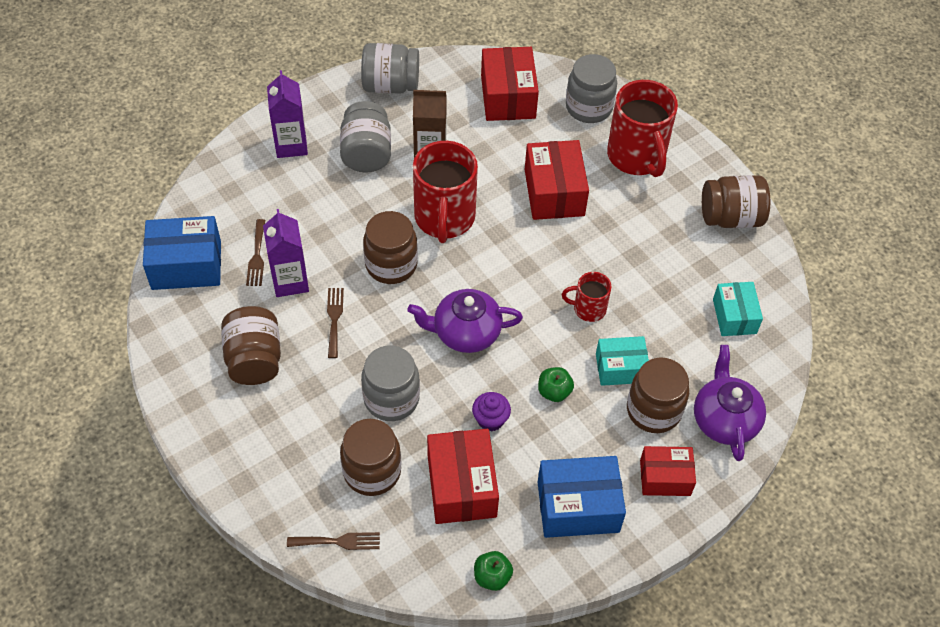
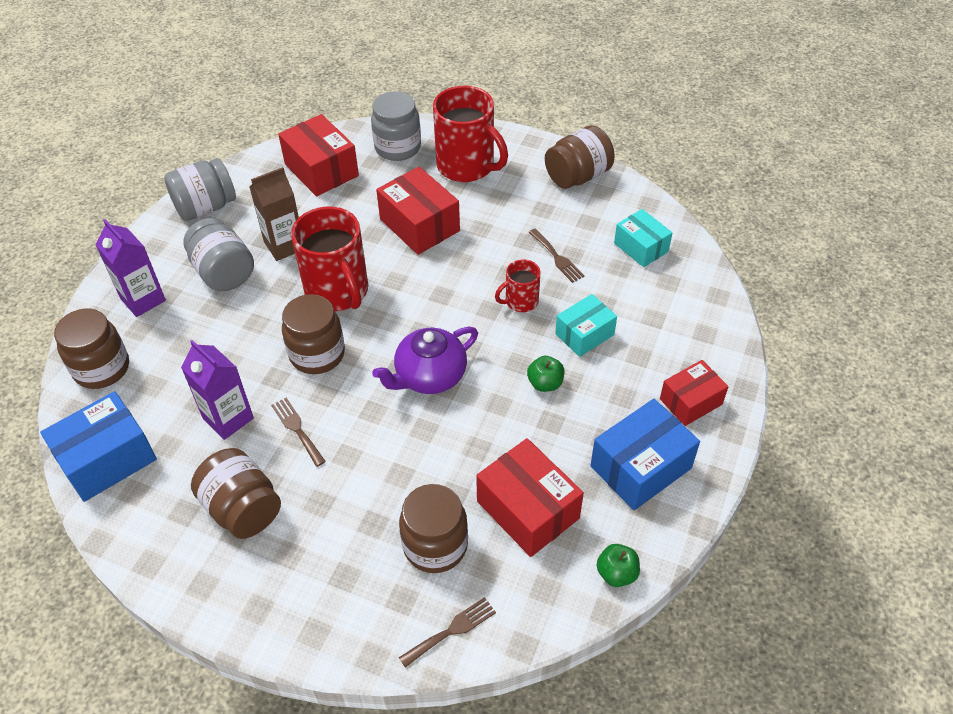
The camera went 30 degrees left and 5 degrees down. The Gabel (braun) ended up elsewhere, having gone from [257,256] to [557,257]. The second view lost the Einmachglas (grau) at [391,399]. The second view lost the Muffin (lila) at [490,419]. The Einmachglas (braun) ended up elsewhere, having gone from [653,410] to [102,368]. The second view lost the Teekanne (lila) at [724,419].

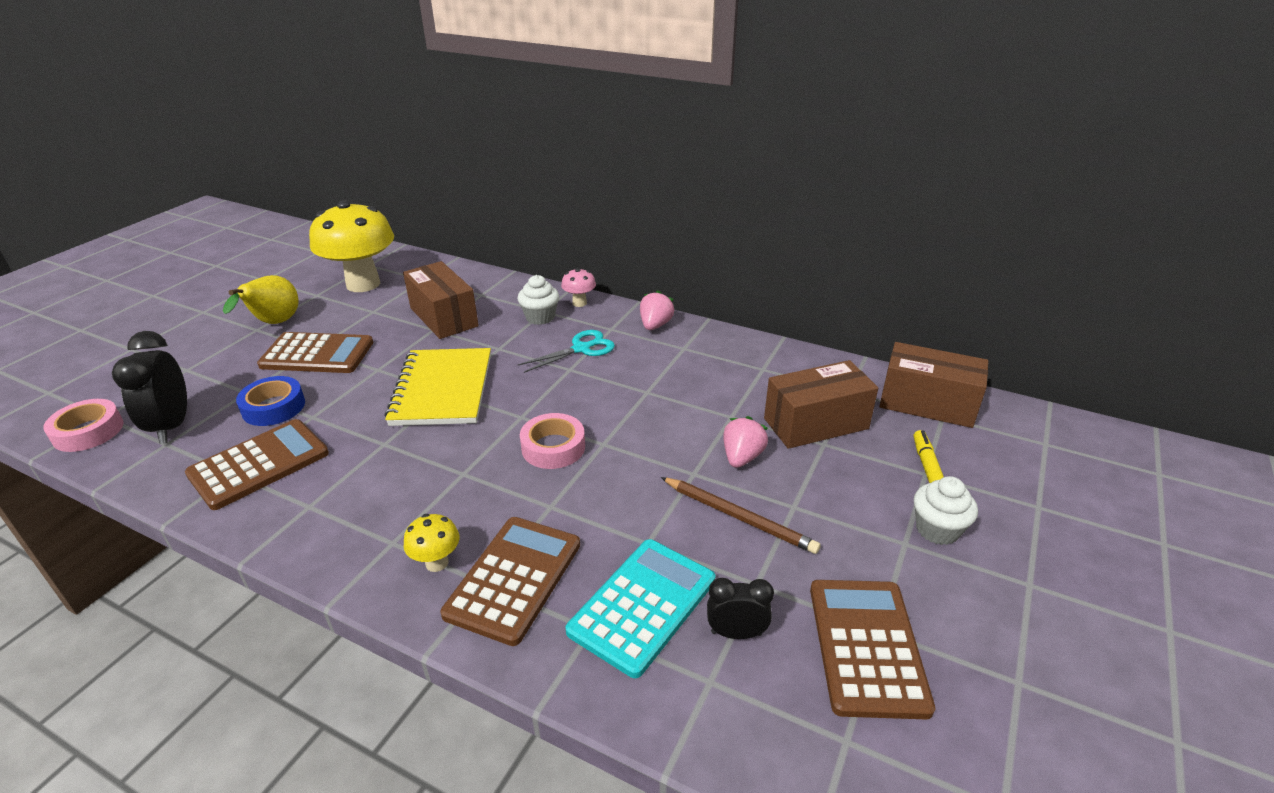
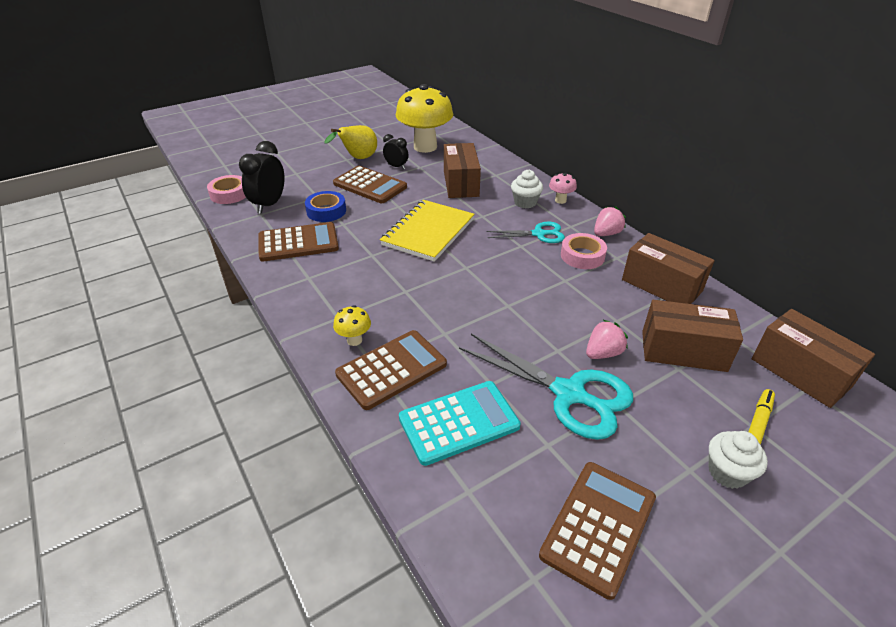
The camera went 30 degrees right and 5 degrees up. The Klebeband (rosa) ended up elsewhere, having gone from [553,447] to [582,256]. Where the Bleistift (braun) stood at [739,517], the Schere (türkis) came to stand at [569,394]. The Wecker (schwarz) ended up elsewhere, having gone from [736,633] to [396,166]. The second view gained the Schachtel (braun) at [661,285].

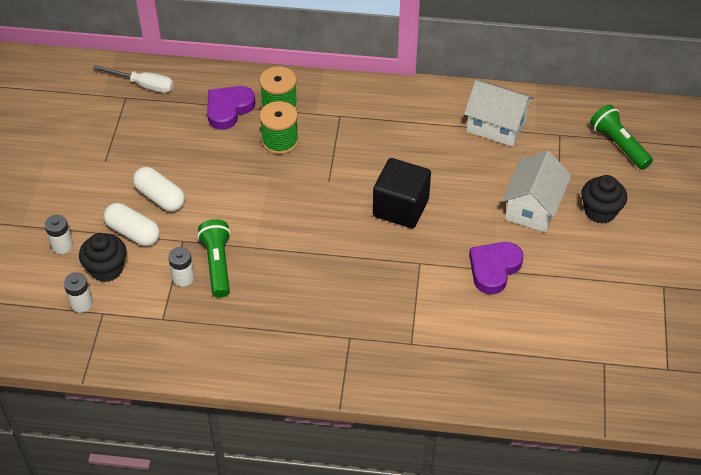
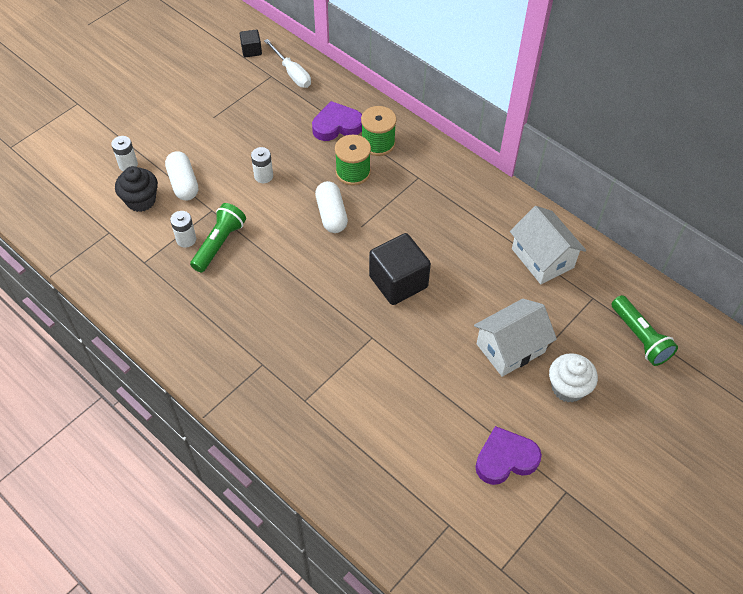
The camera went 35 degrees right and 5 degrees up. The Batterie (weiß) ended up elsewhere, having gone from [81,303] to [263,176]. The Kapsel (weiß) ended up elsewhere, having gone from [160,197] to [331,215]. The Herz (lila) ended up elsewhere, having gone from [494,269] to [505,459]. What was the Muffin (schwarz) at [600,211] turned into the Muffin (weiß) at [568,388]. The Taschenlampe (grün) at [618,144] ended up facing another way, 150 degrees clockwise from before. The second view gained the Kubus (schwarz) at [251,50].

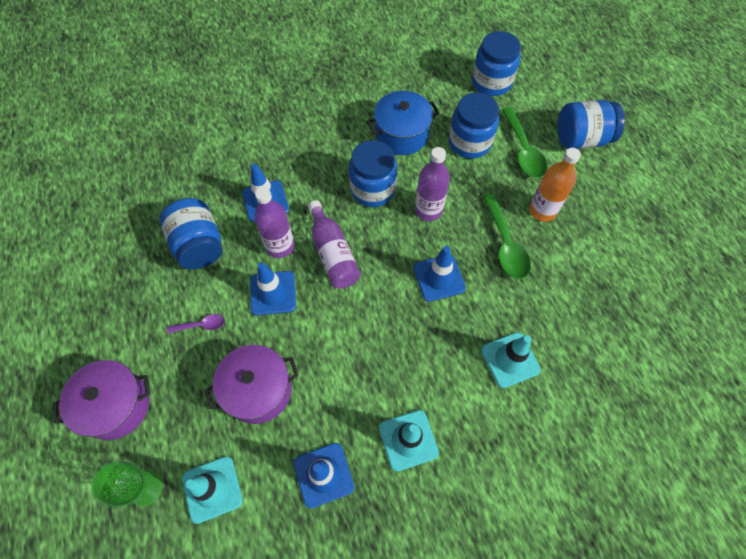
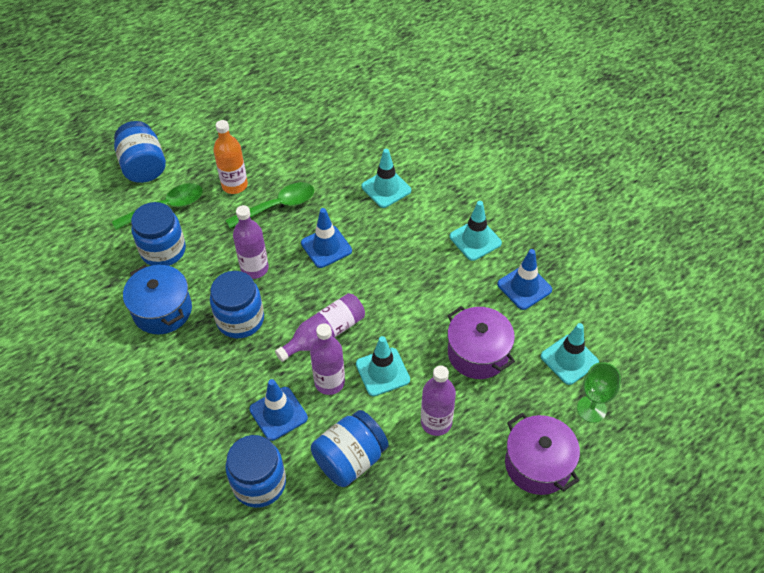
The camera went 105 degrees left and 10 degrees down. Where the Löffel (lila) stood at [201,325], the Flasche (lila) came to stand at [436,422]. What was the Leitkegel (blau) at [273,293] turned into the Leitkegel (türkis) at [382,372]. The Einmachglas (blau) ended up elsewhere, having gone from [491,82] to [259,483].

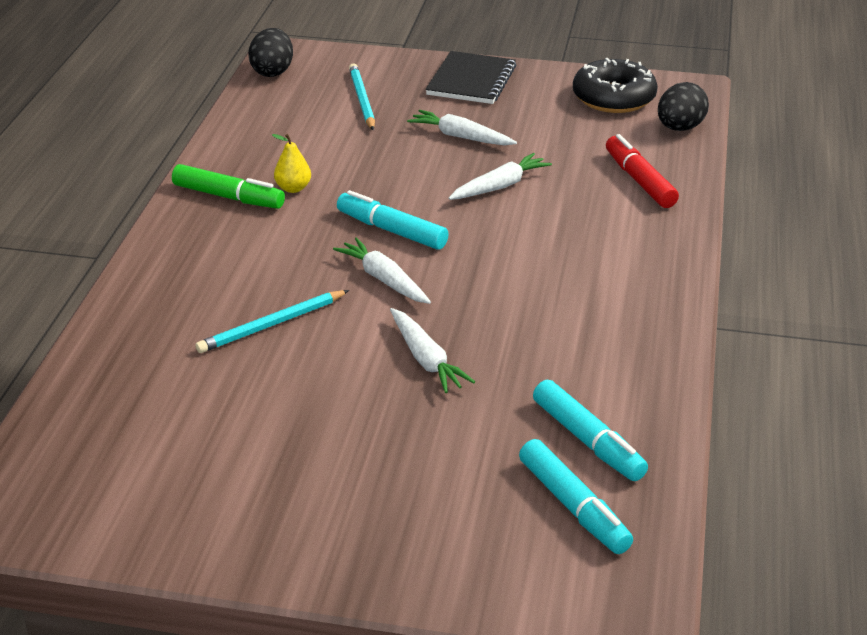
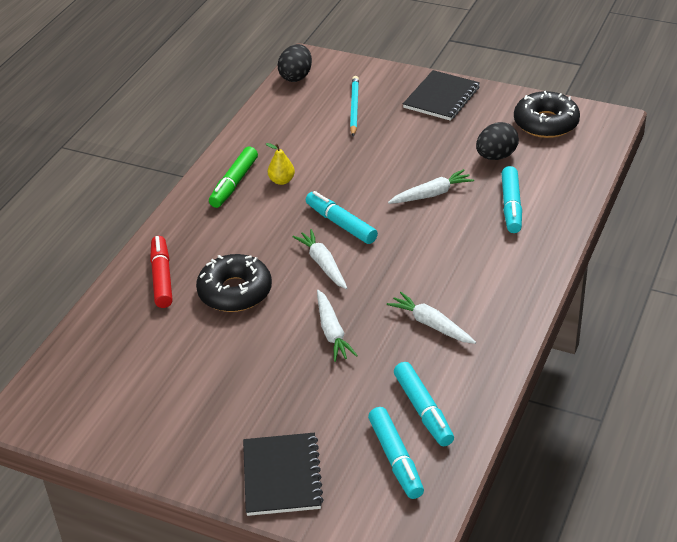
The camera went 15 degrees right and 5 degrees up. The Filzstift (grün) at [228,197] ended up facing another way, 75 degrees clockwise from before. Where the Bleistift (türkis) stood at [272,325], the Donut (schwarz) came to stand at [235,292]. The Karotte (weiß) ended up elsewhere, having gone from [461,137] to [431,324]. The Filzstift (rot) ended up elsewhere, having gone from [639,181] to [162,278]. The Ei (schwarz) ended up elsewhere, having gone from [679,128] to [496,156]. The second view gained the Notizbuch (schwarz) at [281,476]. The second view gained the Filzstift (türkis) at [511,206].

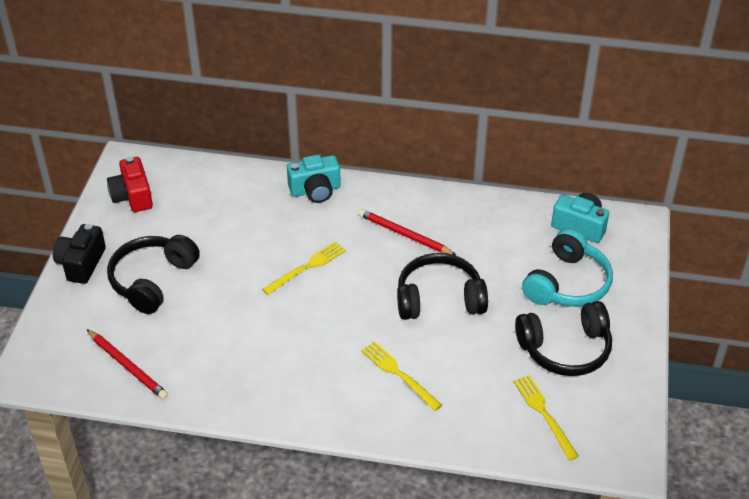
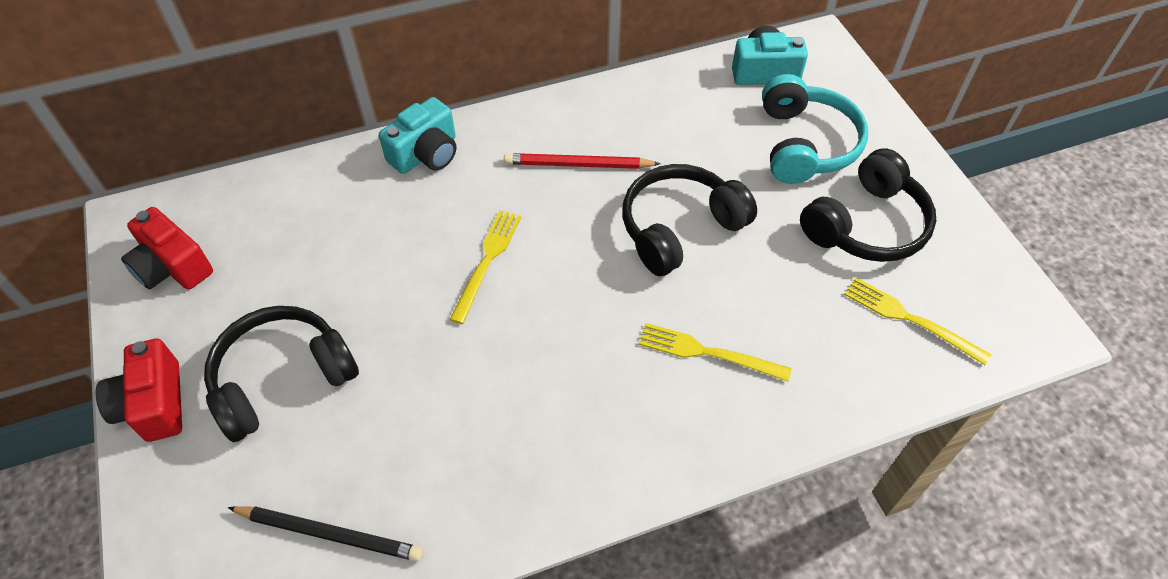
The camera went 30 degrees left and 10 degrees up. What was the Kamera (schwarz) at [81,264] turned into the Kamera (rot) at [154,404]. What was the Bleistift (rot) at [128,366] turned into the Bleistift (schwarz) at [329,533]. The Kopfhörer (schwarz) at [152,280] ended up facing another way, 60 degrees clockwise from before.

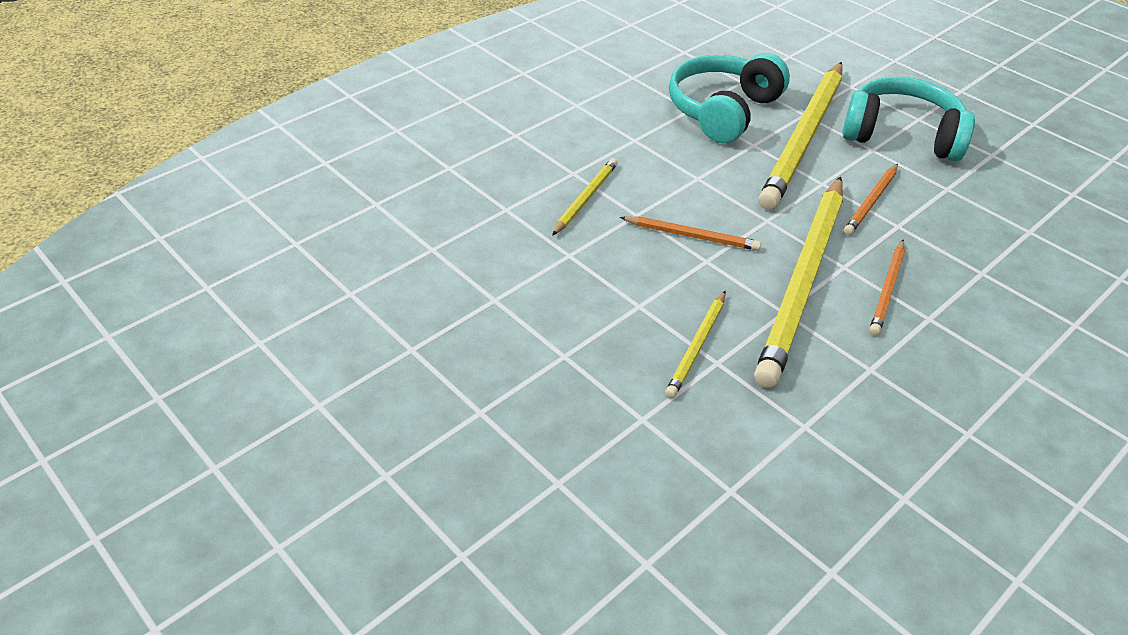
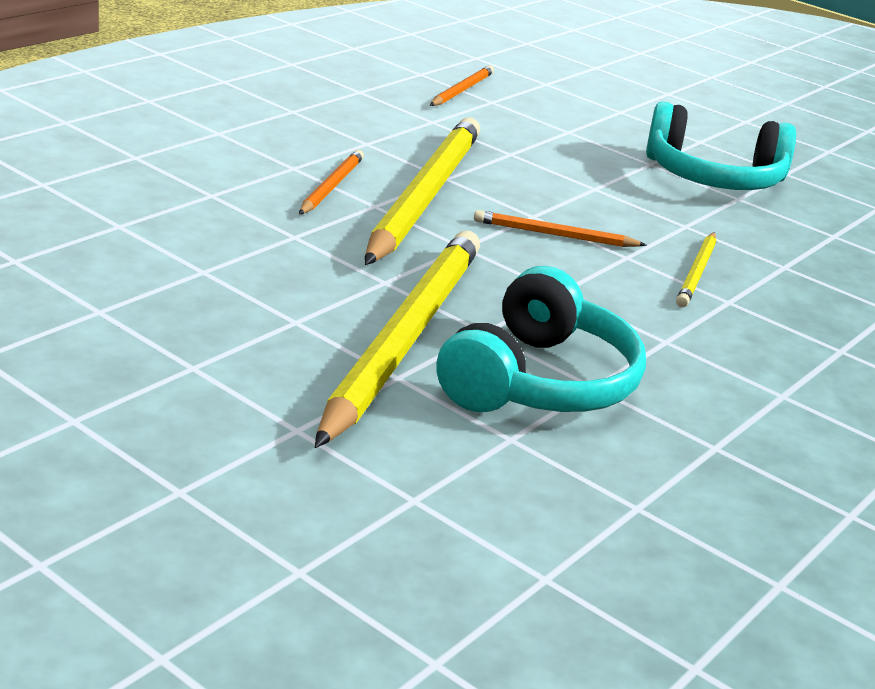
The camera went 170 degrees right and 15 degrees down. The second view lost the Bleistift (gelb) at [697,346]. The Kopfhörer (türkis) ended up elsewhere, having gone from [901,135] to [713,178]. The Bleistift (orange) ended up elsewhere, having gone from [871,202] to [461,90].

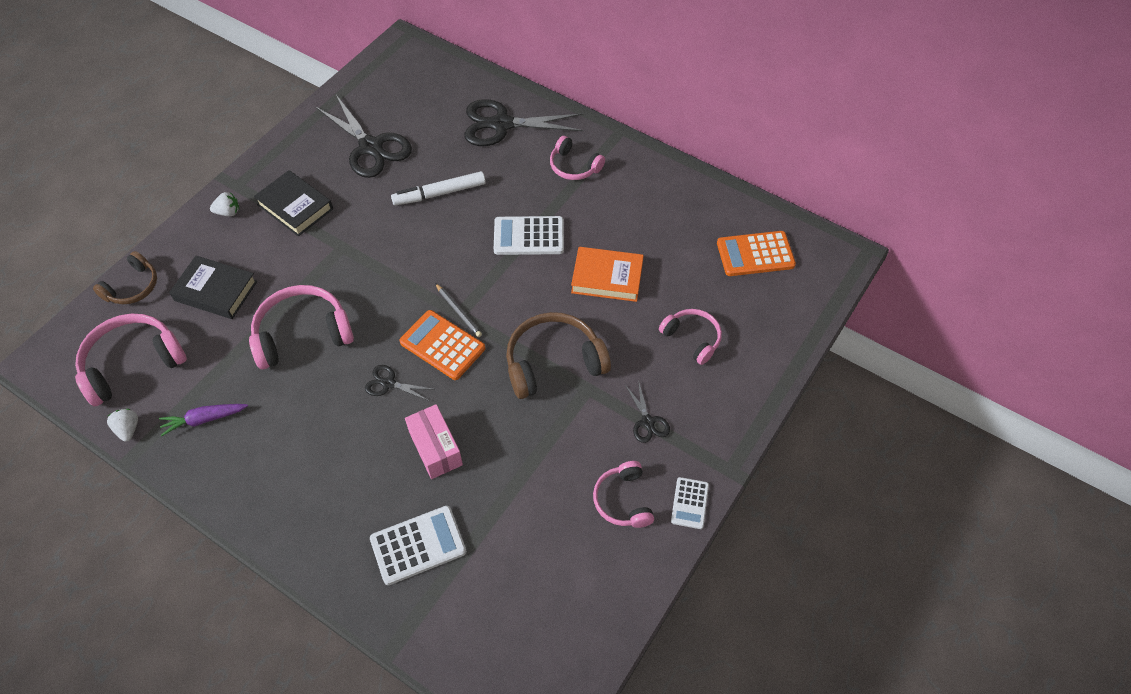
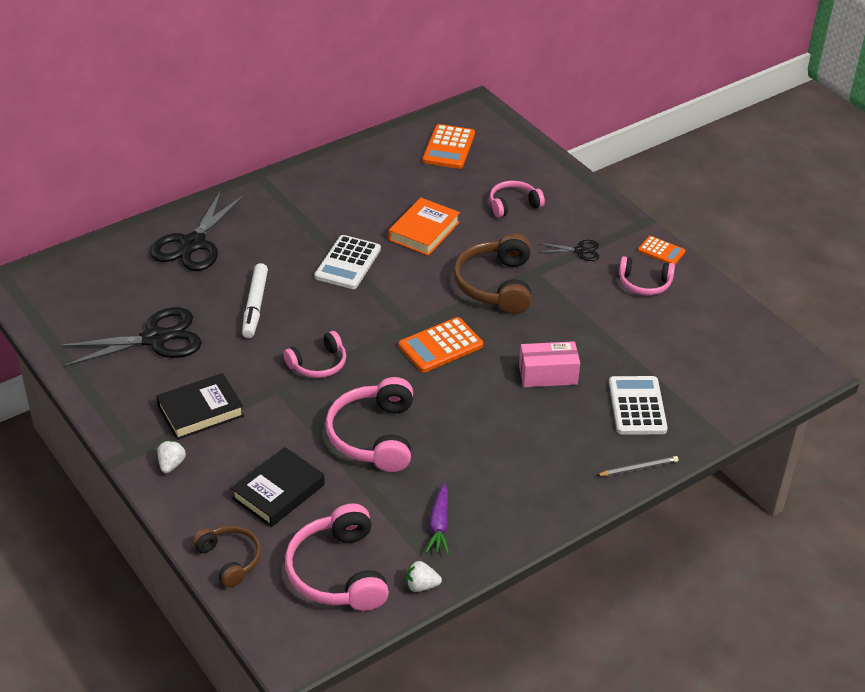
The camera went 70 degrees left and 15 degrees down. The second view lost the Schere (schwarz) at [388,383]. The Bleistift (grau) ended up elsewhere, having gone from [458,311] to [638,468]. The Kopfhörer (rosa) ended up elsewhere, having gone from [574,166] to [318,364]. What was the Taschenrechner (weiß) at [690,503] turned into the Taschenrechner (orange) at [661,251].

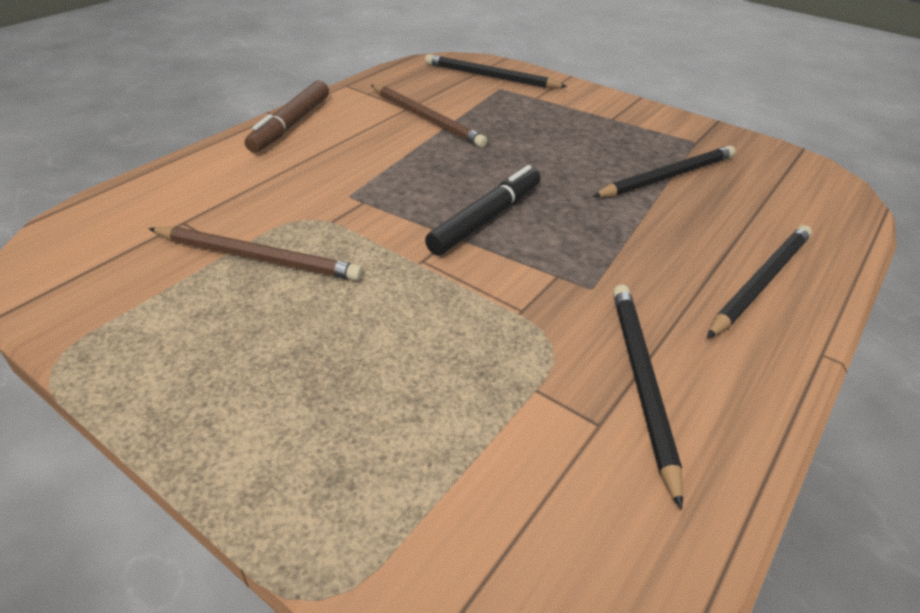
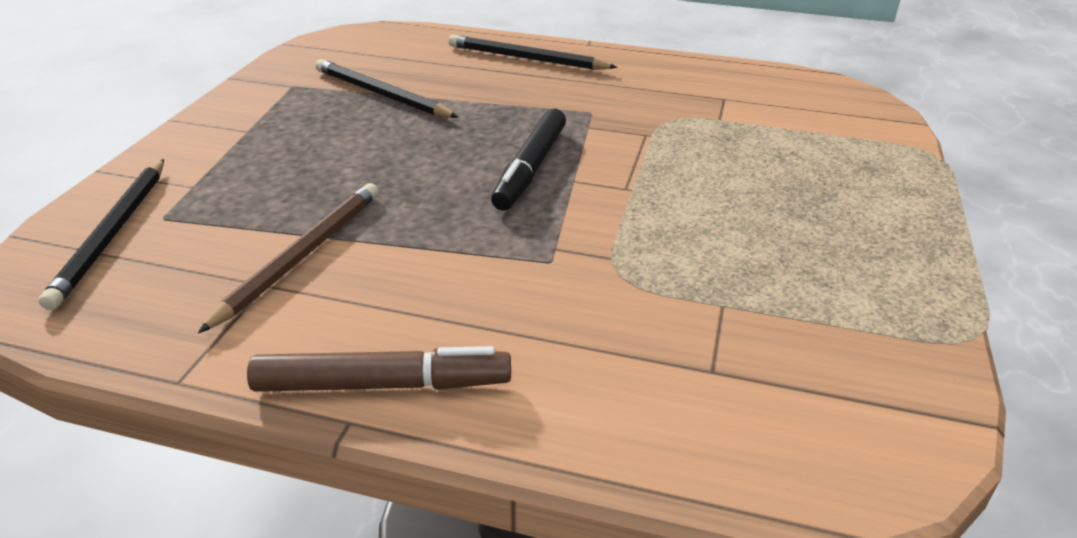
The camera went 110 degrees left and 5 degrees down. The second view lost the Bleistift (braun) at [258,257]. The Filzstift (schwarz) at [486,219] ended up facing another way, 90 degrees counterclockwise from before. The second view lost the Bleistift (schwarz) at [641,382].

